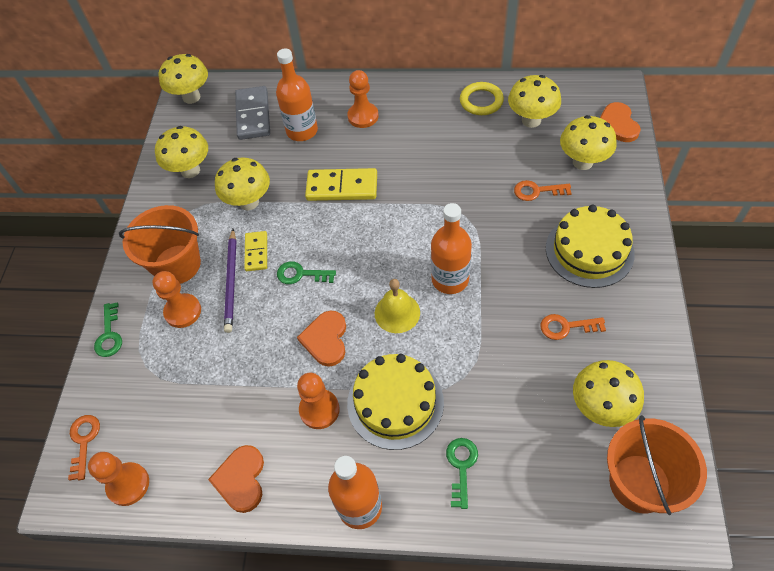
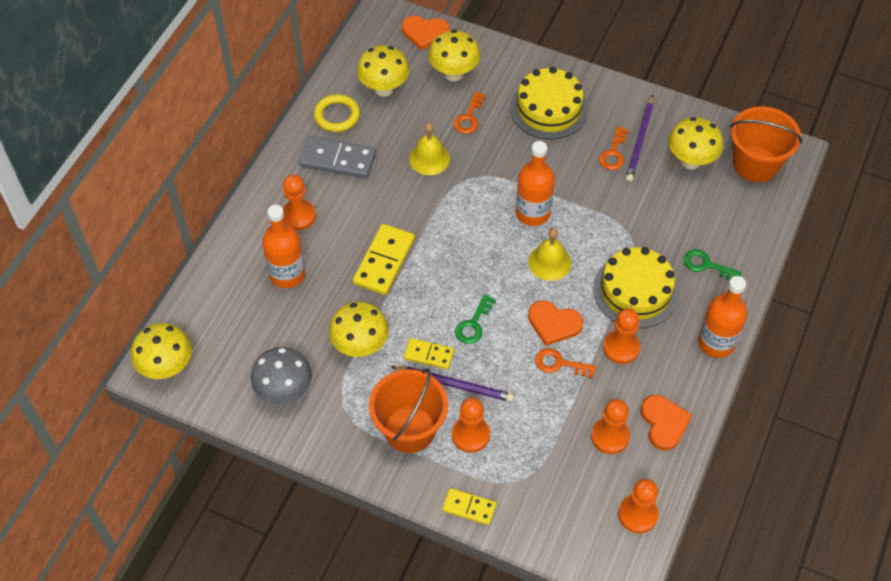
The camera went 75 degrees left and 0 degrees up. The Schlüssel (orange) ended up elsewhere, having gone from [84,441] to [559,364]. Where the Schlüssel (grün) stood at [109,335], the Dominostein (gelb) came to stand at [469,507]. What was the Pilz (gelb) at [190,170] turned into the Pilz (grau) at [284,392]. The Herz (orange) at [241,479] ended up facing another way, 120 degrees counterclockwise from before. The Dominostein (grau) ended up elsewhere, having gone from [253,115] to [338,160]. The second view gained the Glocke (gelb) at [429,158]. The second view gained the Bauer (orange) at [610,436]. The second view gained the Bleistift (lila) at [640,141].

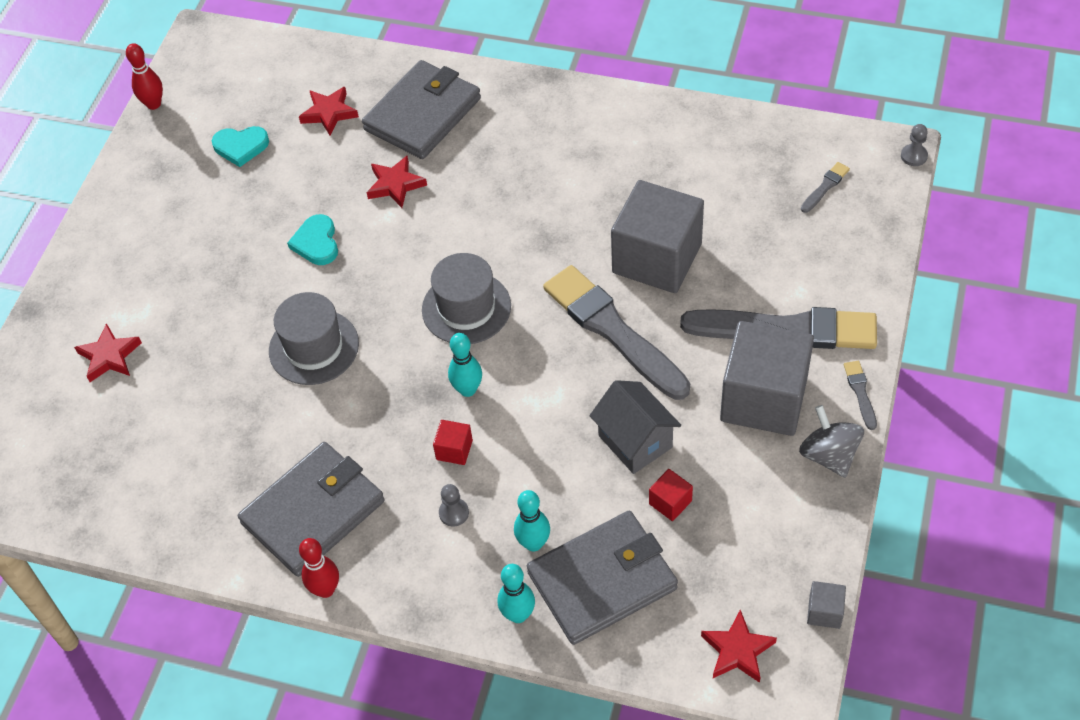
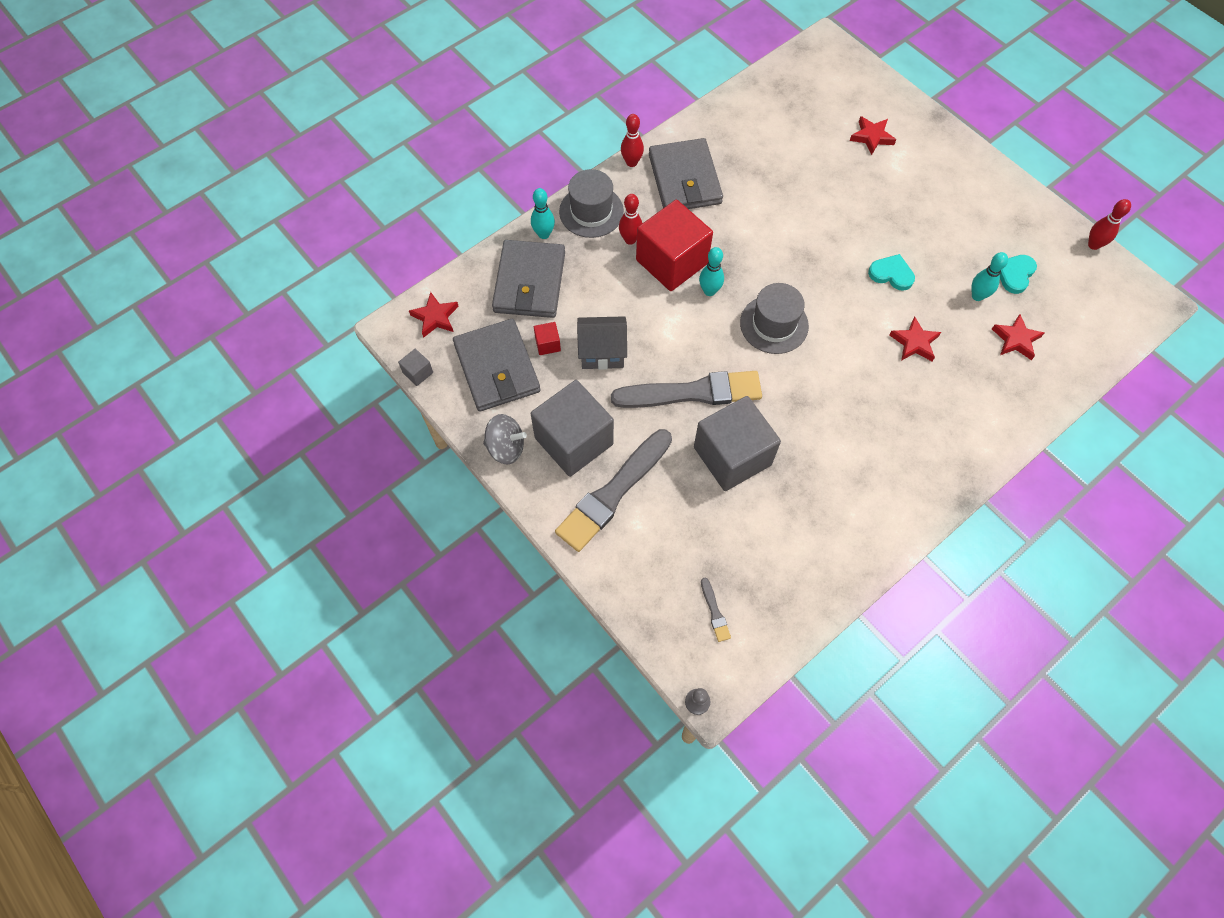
The camera went 120 degrees right and 10 degrees up. The Hut (grau) ended up elsewhere, having gone from [314,347] to [591,211]. The Geldbörse (grau) ended up elsewhere, having gone from [422,114] to [497,368]. The size of the Kubus (rot) at [454,450] changed by a factor of 2.48. Where the Bauer (grau) stood at [454,513], the Bowlingkegel (rot) came to stand at [630,239]. The Bowlingkegel (türkis) ended up elsewhere, having gone from [533,543] to [977,296]. The second view lost the Pinsel (grau) at [860,393].

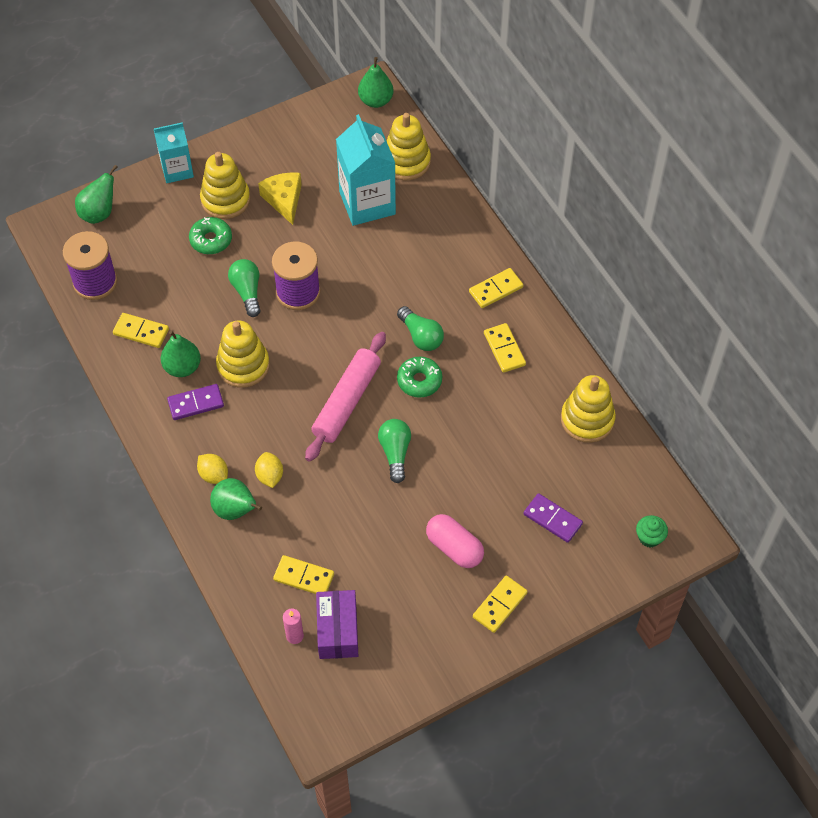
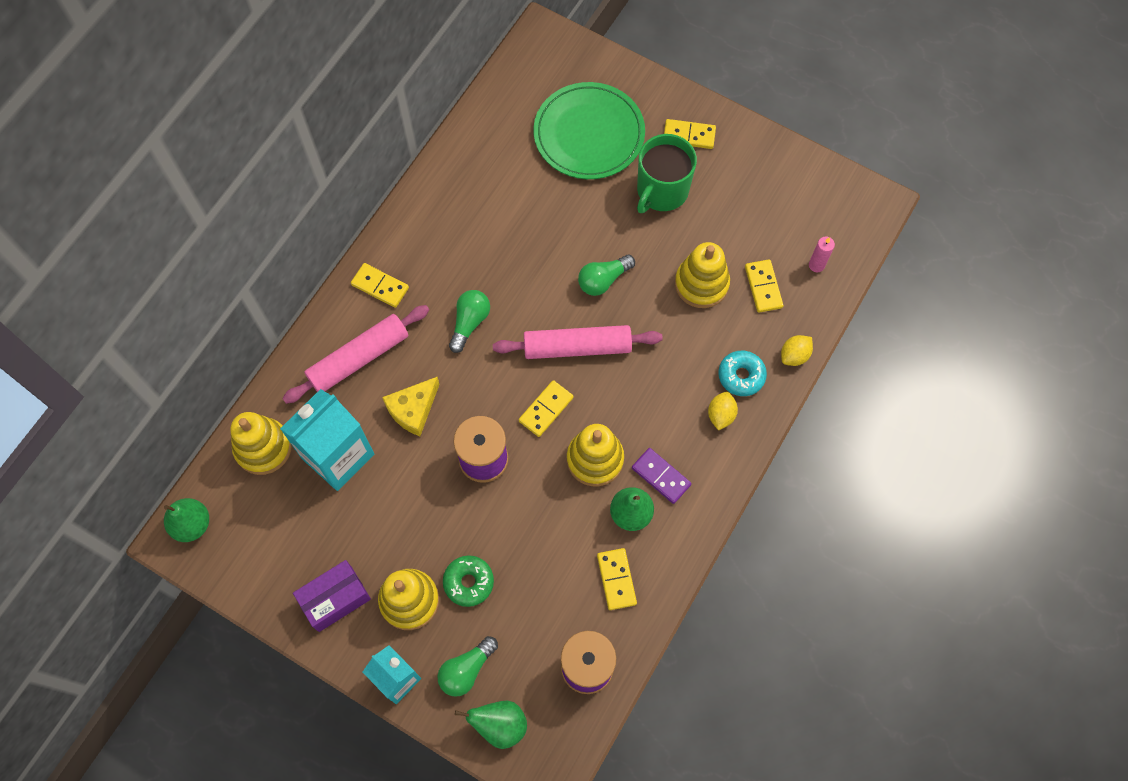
The camera went 120 degrees left and 10 degrees up. Where the Birne (grün) stood at [236,510], the Donut (türkis) came to stand at [741,376]. The Glühbirne (grün) ended up elsewhere, having gone from [247,292] to [466,670]. The Zitrone (gelb) ended up elsewhere, having gone from [270,476] to [794,355]. The Käse (gelb) ended up elsewhere, having gone from [284,200] to [413,410]. The Schachtel (lila) ended up elsewhere, having gone from [337,630] to [335,599]. The second view lost the Donut (grün) at [419,381]. Where the Kapsel (rosa) stood at [454,548], the Tasse (grün) came to stand at [661,191]. The Dominostein (gelb) ended up elsewhere, having gone from [504,349] to [546,409]. Where the Dominostein (lila) stood at [552,519], the Teller (grün) came to stand at [589,134]. The Stapelspielzeug (gelb) ended up elsewhere, having gone from [587,419] to [701,284]. The second view lost the Muffin (grün) at [649,537]. The second view gained the Nudelholz (rosa) at [359,359].

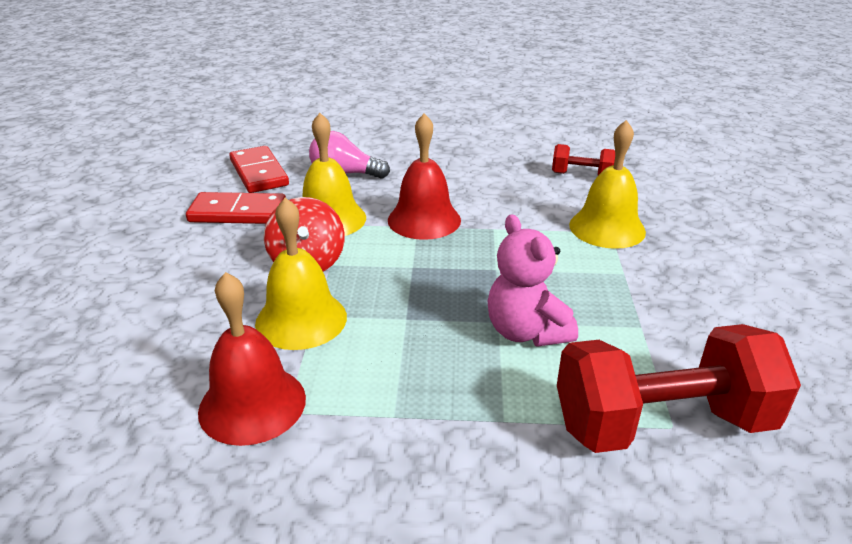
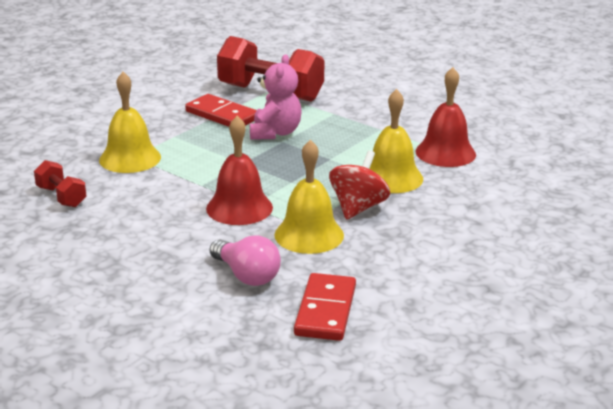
The camera went 145 degrees left and 5 degrees down. The Dominostein (rot) ended up elsewhere, having gone from [238,213] to [222,115].

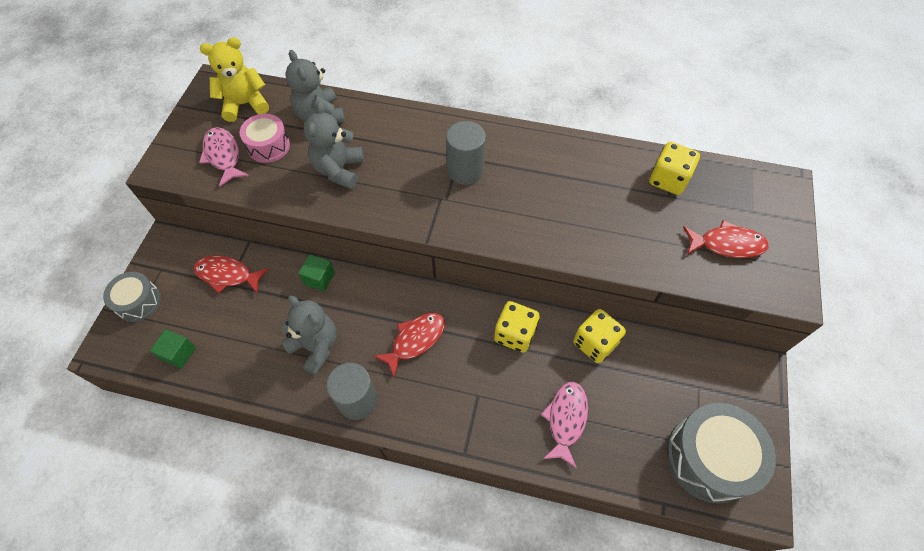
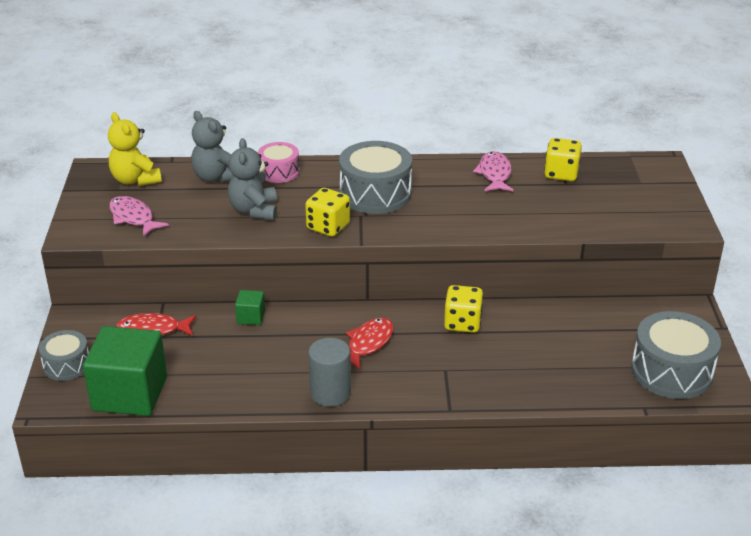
The camera went 15 degrees left and 25 degrees down. The size of the Kubus (grün) at [178,353] changed by a factor of 2.28. The Teddybär (gelb) at [245,104] ended up facing another way, 90 degrees counterclockwise from before. The Trommel (rosa) ended up elsewhere, having gone from [268,146] to [279,172]. The second view lost the Teddybär (grau) at [315,346]. Where the Vollzylinder (grau) stood at [465,170], the Trommel (grau) came to stand at [375,194]. The Fisch (rosa) ended up elsewhere, having gone from [566,420] to [494,174]. The Spielwürfel (gelb) ended up elsewhere, having gone from [595,343] to [328,227]. The second view lost the Fisch (rot) at [727,244].

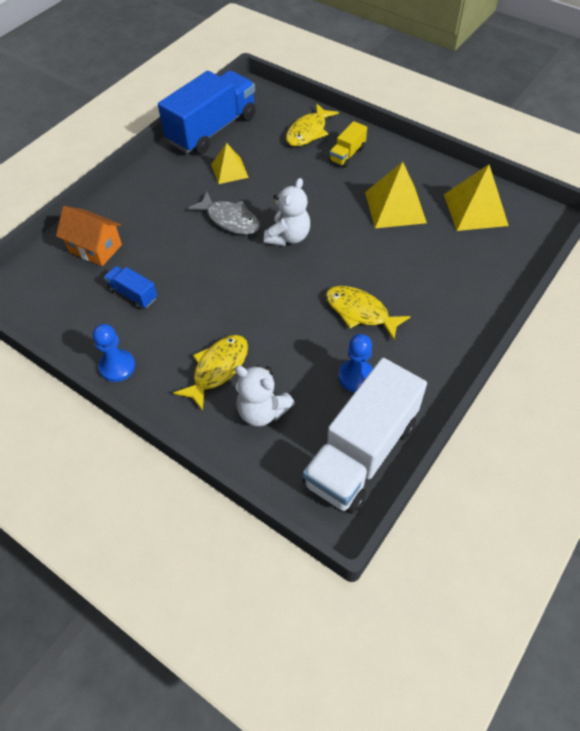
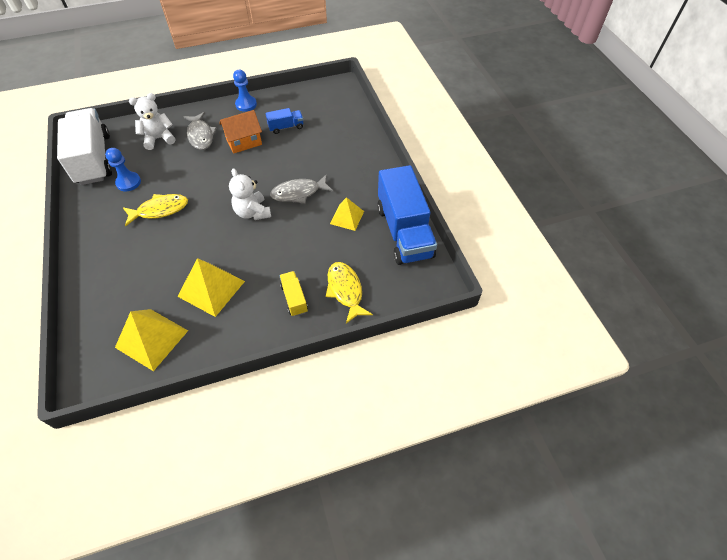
The camera went 125 degrees right and 0 degrees up. The Haus (orange) ended up elsewhere, having gone from [95,248] to [244,142]. What was the Fisch (gelb) at [217,369] turned into the Fisch (grau) at [201,135].

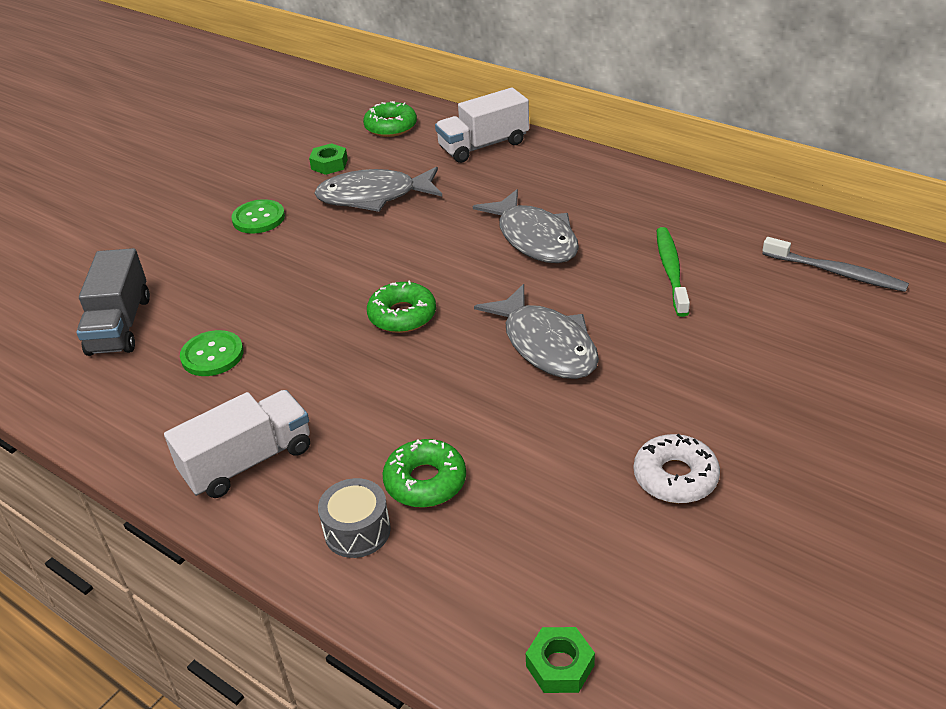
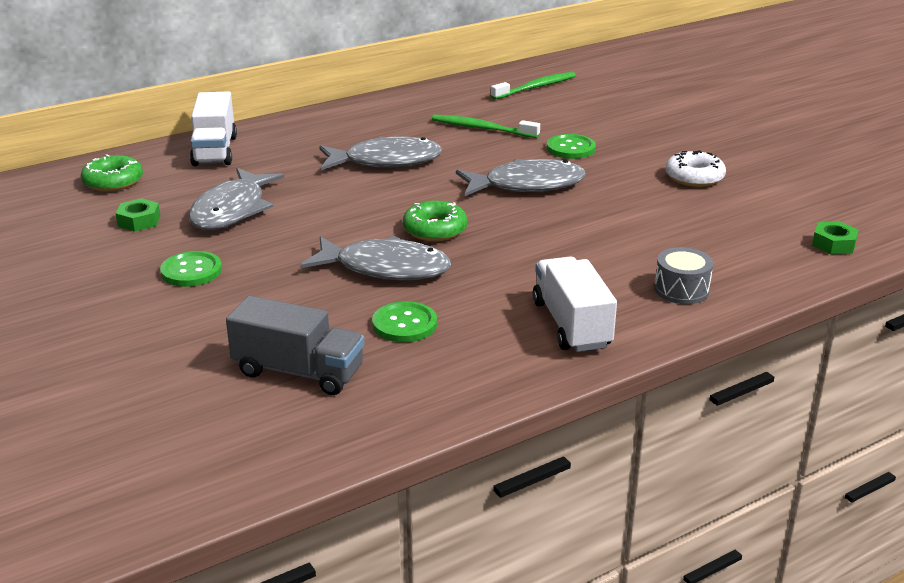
The camera went 70 degrees left and 10 degrees down. The second view lost the Donut (grün) at [425,481]. What was the Zahnbürste (grau) at [836,272] turned into the Zahnbürste (grün) at [535,87]. The second view gained the Fisch (grau) at [385,268]. The second view gained the Knopf (grün) at [570,148].

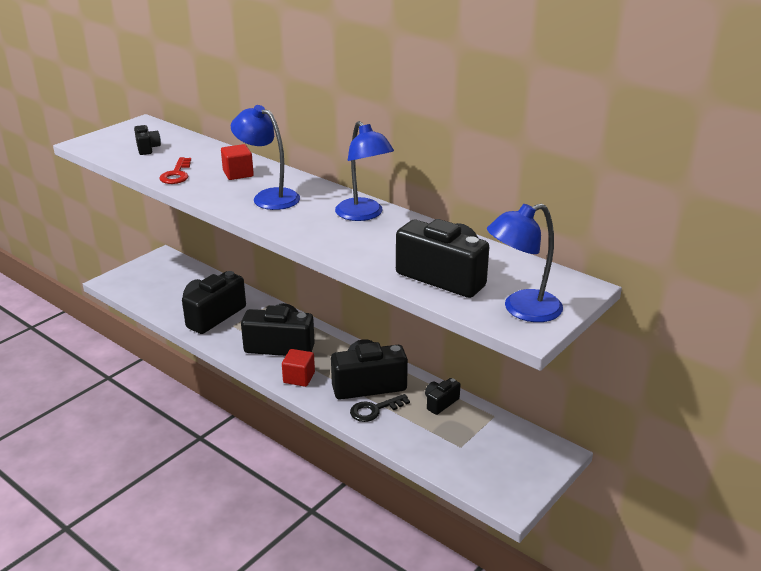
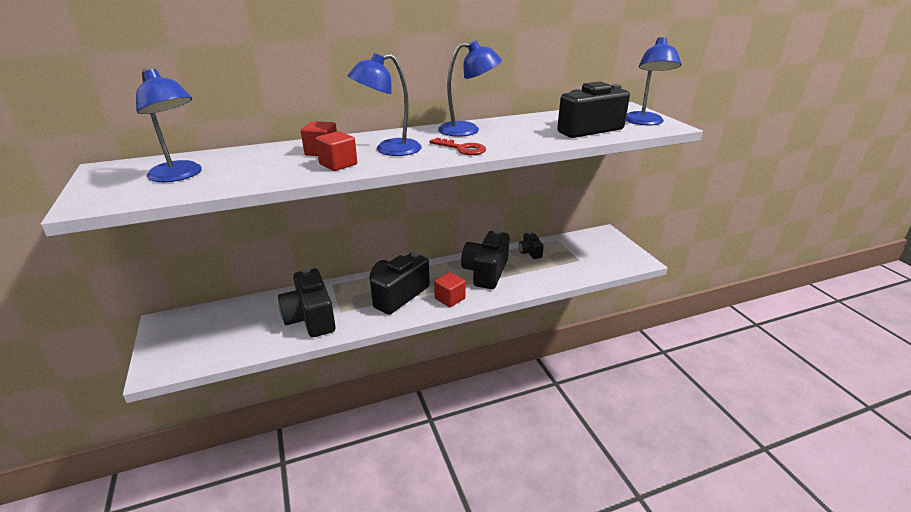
The camera went 60 degrees left and 0 degrees up. Where the Kamera (schwarz) stood at [147,148], the Lampe (blau) came to stand at [180,176]. The Schlüssel (rot) ended up elsewhere, having gone from [176,174] to [462,149]. The second view lost the Schlüssel (schwarz) at [375,410]. The second view gained the Kubus (rot) at [338,164].

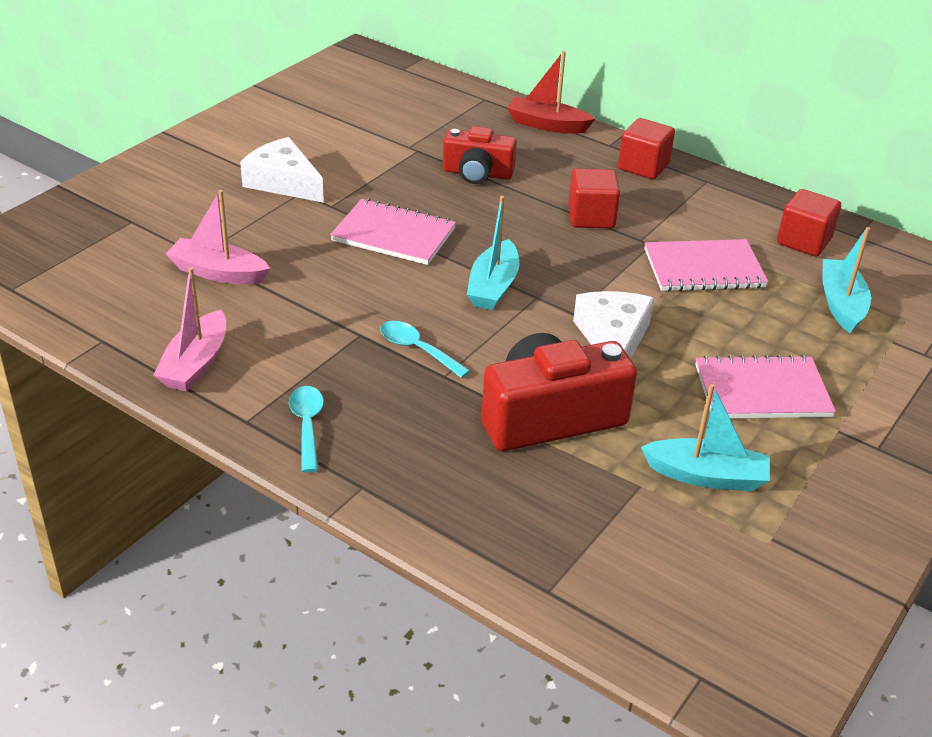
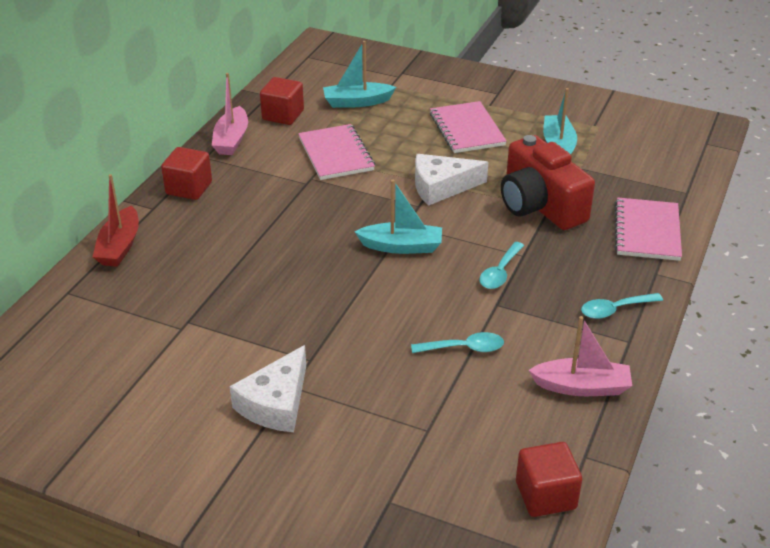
The camera went 100 degrees left and 0 degrees up. The Boot (rosa) ended up elsewhere, having gone from [218,273] to [231,140]. The Notizbuch (rosa) ended up elsewhere, having gone from [393,235] to [647,231]. The second view lost the Kamera (rot) at [477,173]. The Kubus (rot) ended up elsewhere, having gone from [591,217] to [545,495]. The second view gained the Löffel (türkis) at [464,348].

